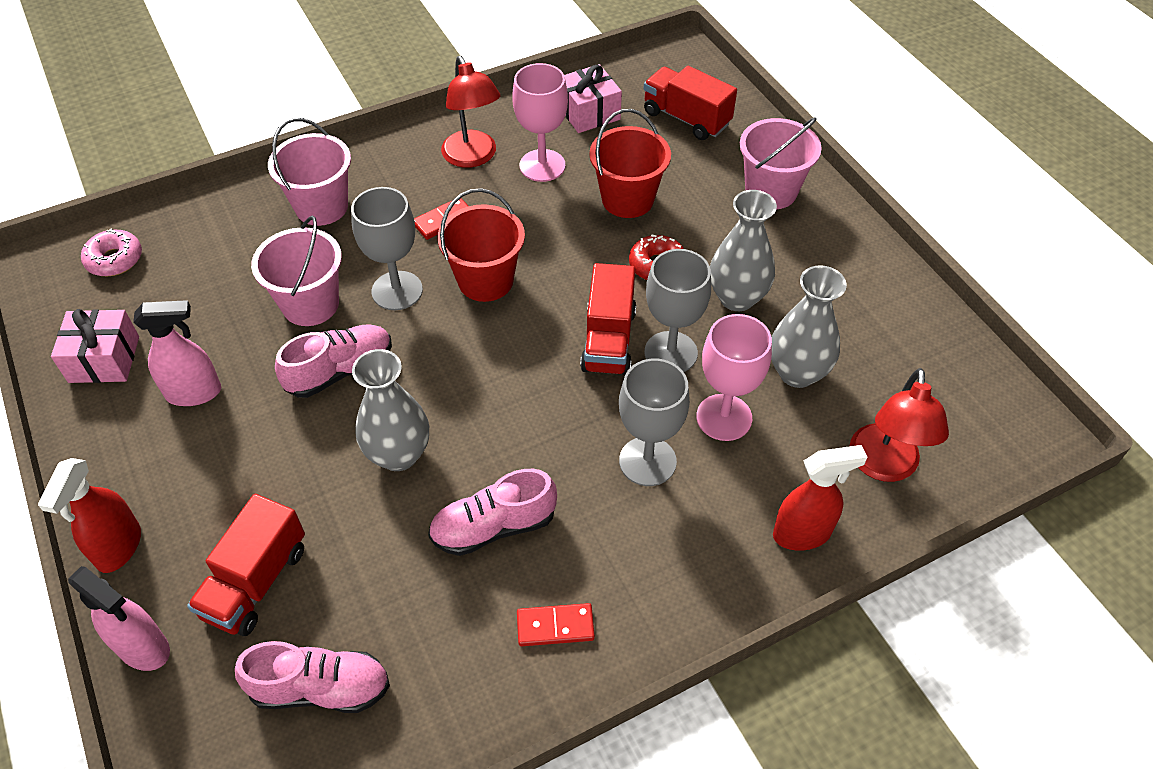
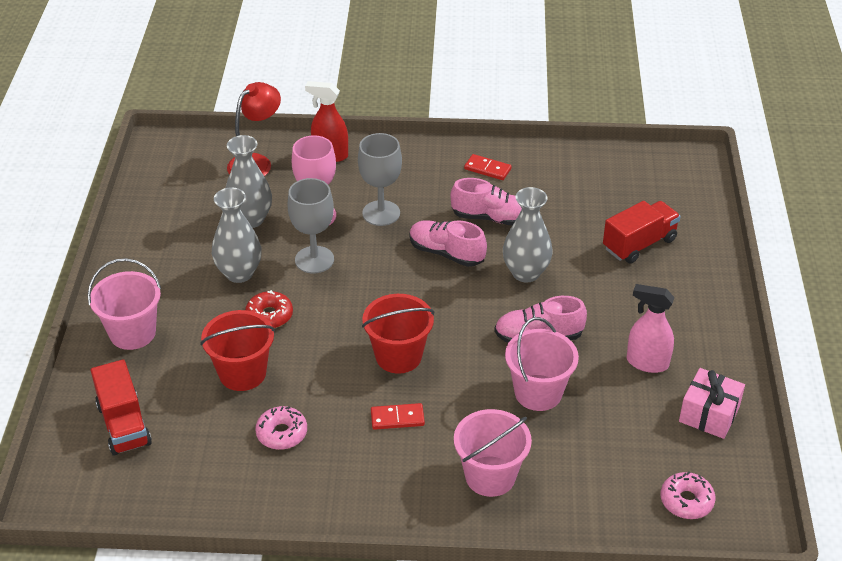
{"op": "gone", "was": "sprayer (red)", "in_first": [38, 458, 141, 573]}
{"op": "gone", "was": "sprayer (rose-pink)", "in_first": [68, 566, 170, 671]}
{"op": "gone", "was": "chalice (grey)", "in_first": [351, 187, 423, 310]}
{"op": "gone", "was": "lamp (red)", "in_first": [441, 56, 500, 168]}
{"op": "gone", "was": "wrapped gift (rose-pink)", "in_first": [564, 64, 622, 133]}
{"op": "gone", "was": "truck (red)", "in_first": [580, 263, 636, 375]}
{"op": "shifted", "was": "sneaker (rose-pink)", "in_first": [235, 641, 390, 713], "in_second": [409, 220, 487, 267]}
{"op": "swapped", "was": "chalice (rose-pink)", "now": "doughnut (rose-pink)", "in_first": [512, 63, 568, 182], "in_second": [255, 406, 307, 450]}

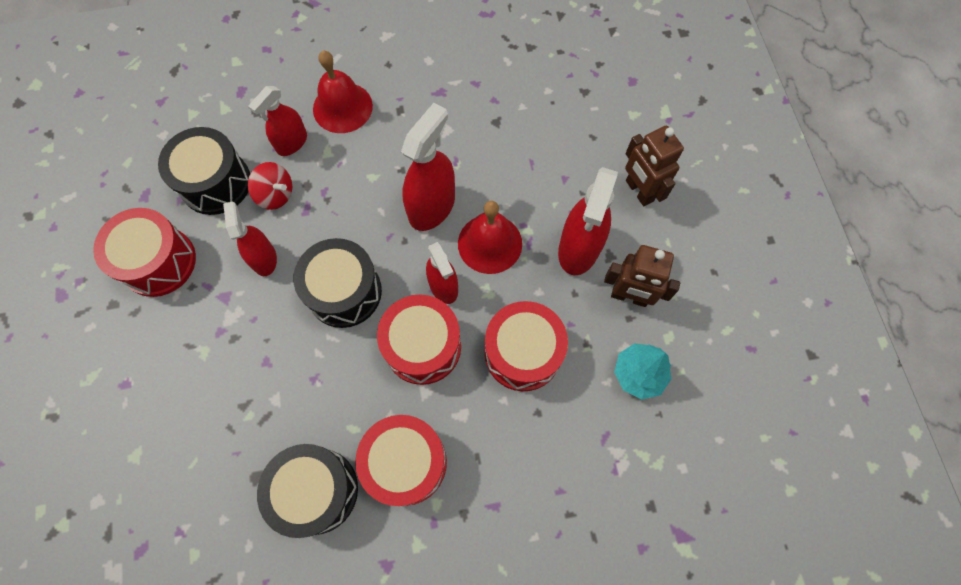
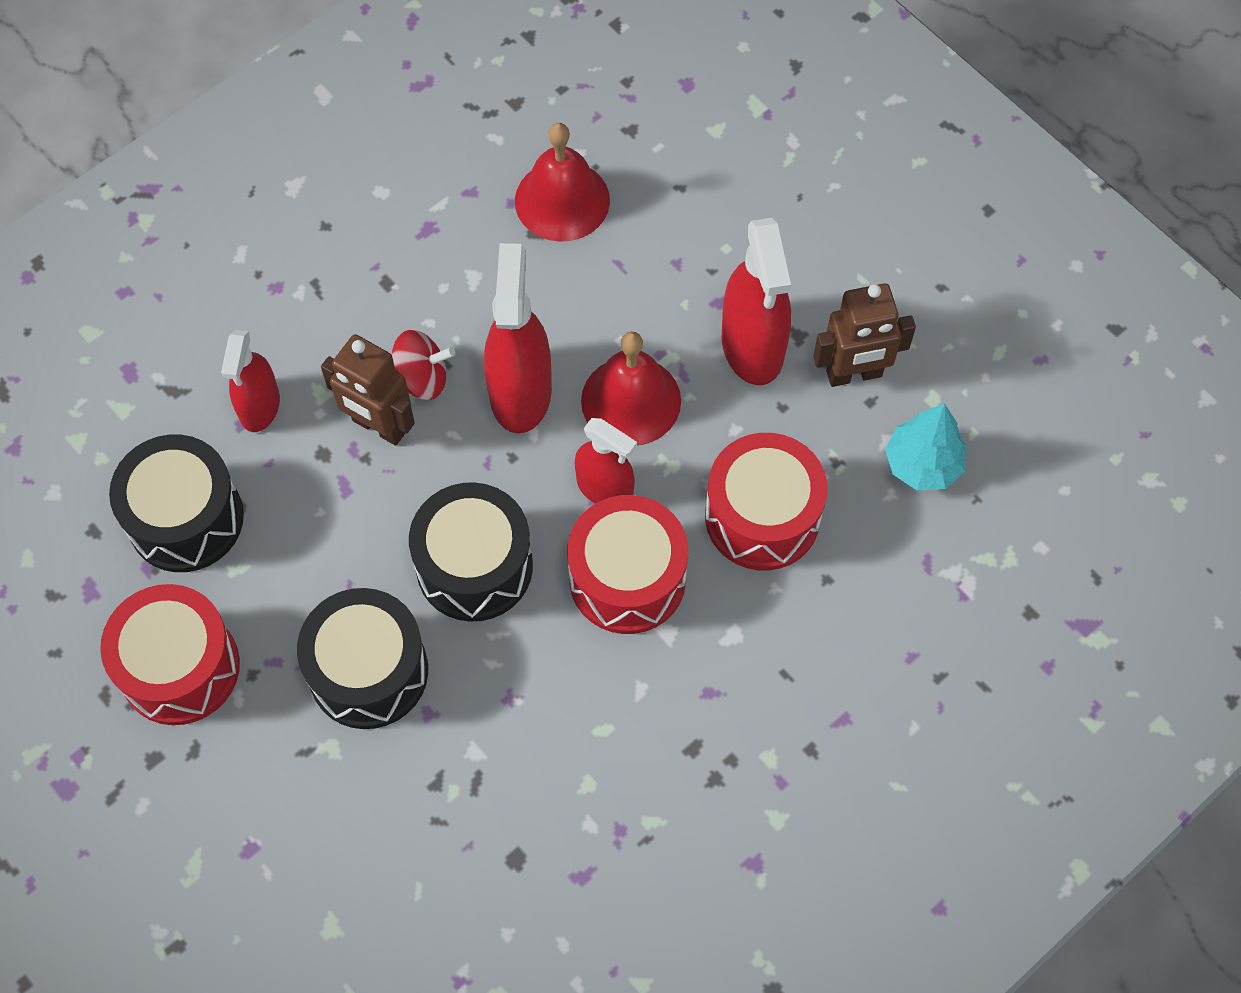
{"op": "gone", "was": "sprayer (red)", "in_first": [223, 201, 277, 276]}
{"op": "gone", "was": "toy drum (red)", "in_first": [355, 415, 447, 506]}
{"op": "shifted", "was": "toy top (red)", "in_first": [248, 162, 292, 210], "in_second": [392, 330, 455, 400]}
{"op": "shifted", "was": "toy drum (black)", "in_first": [257, 444, 358, 538], "in_second": [297, 588, 428, 729]}
{"op": "shifted", "was": "hand bell (red)", "in_first": [313, 51, 373, 133], "in_second": [515, 123, 610, 242]}
{"op": "shifted", "was": "robot figure (dark brown)", "in_first": [625, 126, 684, 206], "in_second": [321, 334, 415, 446]}

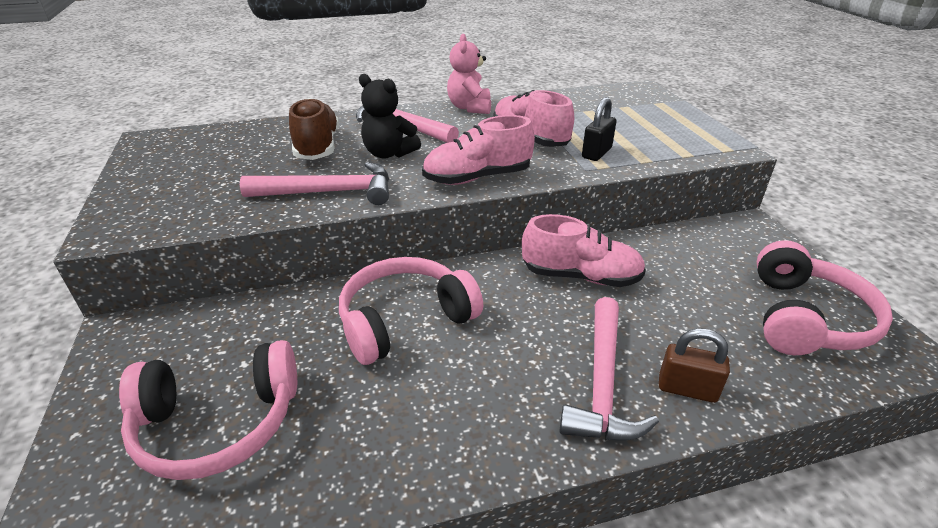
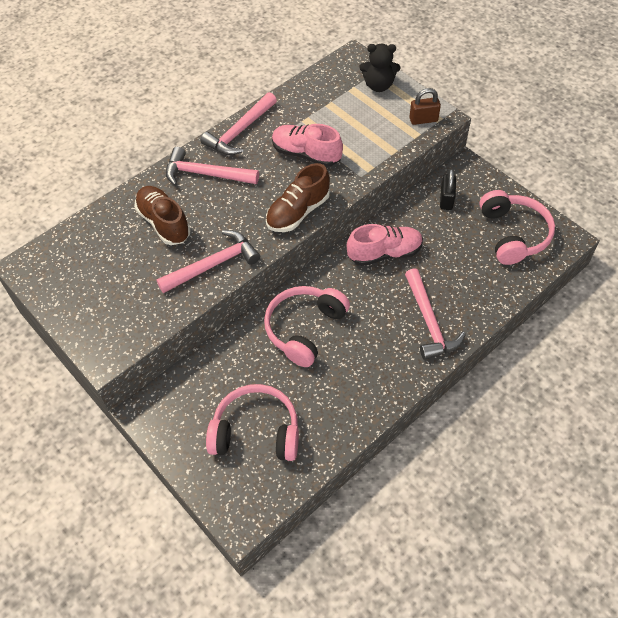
{"op": "shifted", "was": "teddy (black)", "in_first": [359, 74, 421, 159], "in_second": [359, 44, 400, 92]}
{"op": "shifted", "was": "padlock (black)", "in_first": [582, 97, 617, 161], "in_second": [440, 169, 456, 210]}
{"op": "shifted", "was": "padlock (dark brown)", "in_first": [659, 328, 730, 403], "in_second": [409, 88, 441, 125]}
{"op": "swapped", "was": "teddy (rose-pink)", "now": "carpenter's hammer (rose-pink)", "in_first": [447, 34, 491, 114], "in_second": [201, 92, 277, 155]}
{"op": "repainted", "was": "sneaker (rose-pink)", "now": "sneaker (dark brown)", "in_first": [422, 115, 535, 185], "in_second": [266, 163, 330, 232]}
{"op": "rotated", "was": "headphones (rose-pink)", "in_first": [119, 340, 297, 480], "in_second": [206, 384, 299, 461], "clockwise": -135}

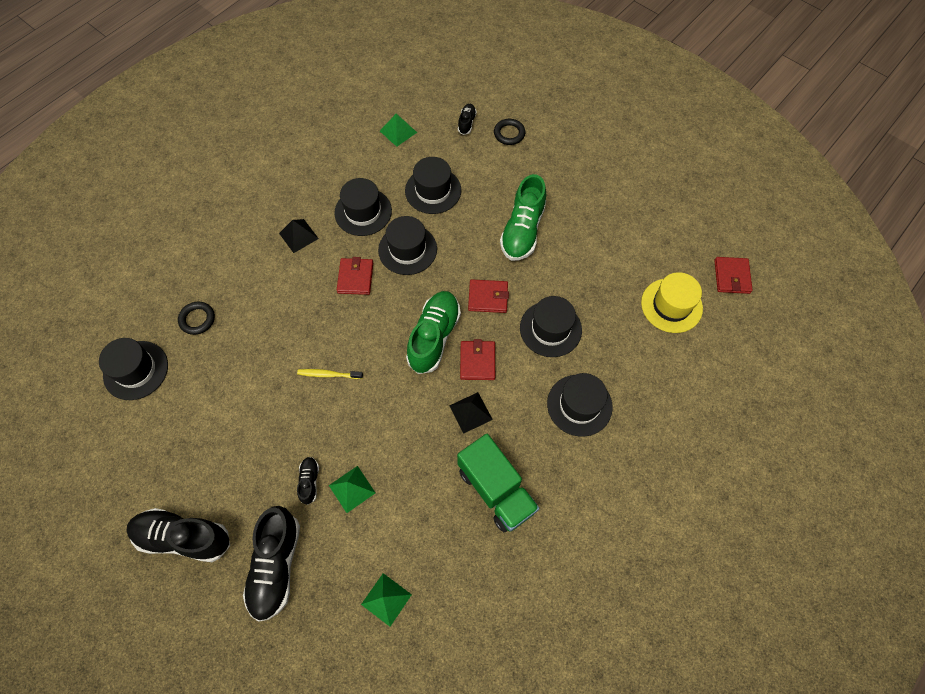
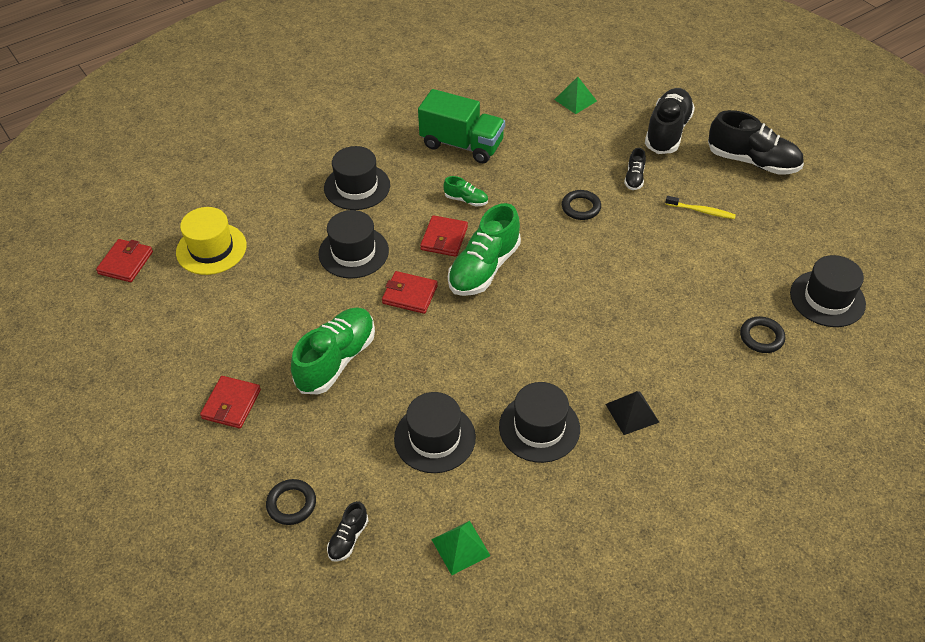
{"op": "gone", "was": "pyramid (leaf-green)", "in_first": [329, 466, 376, 513]}
{"op": "gone", "was": "top hat (black)", "in_first": [378, 216, 437, 275]}
{"op": "new", "now": "torus (black)", "in_second": [562, 190, 601, 220]}
{"op": "shifted", "was": "dental brush (bright yellow)", "in_first": [297, 369, 363, 379], "in_second": [665, 196, 736, 219]}
{"op": "shifted", "was": "billfold (red)", "in_first": [337, 257, 373, 295], "in_second": [200, 376, 261, 428]}
{"op": "swapped", "was": "pyramid (black)", "now": "sneaker (leaf-green)", "in_first": [449, 392, 493, 434], "in_second": [443, 176, 488, 207]}
{"op": "rotated", "was": "truck (leaf-green)", "in_first": [457, 434, 540, 532], "in_second": [418, 89, 505, 163], "clockwise": 135}

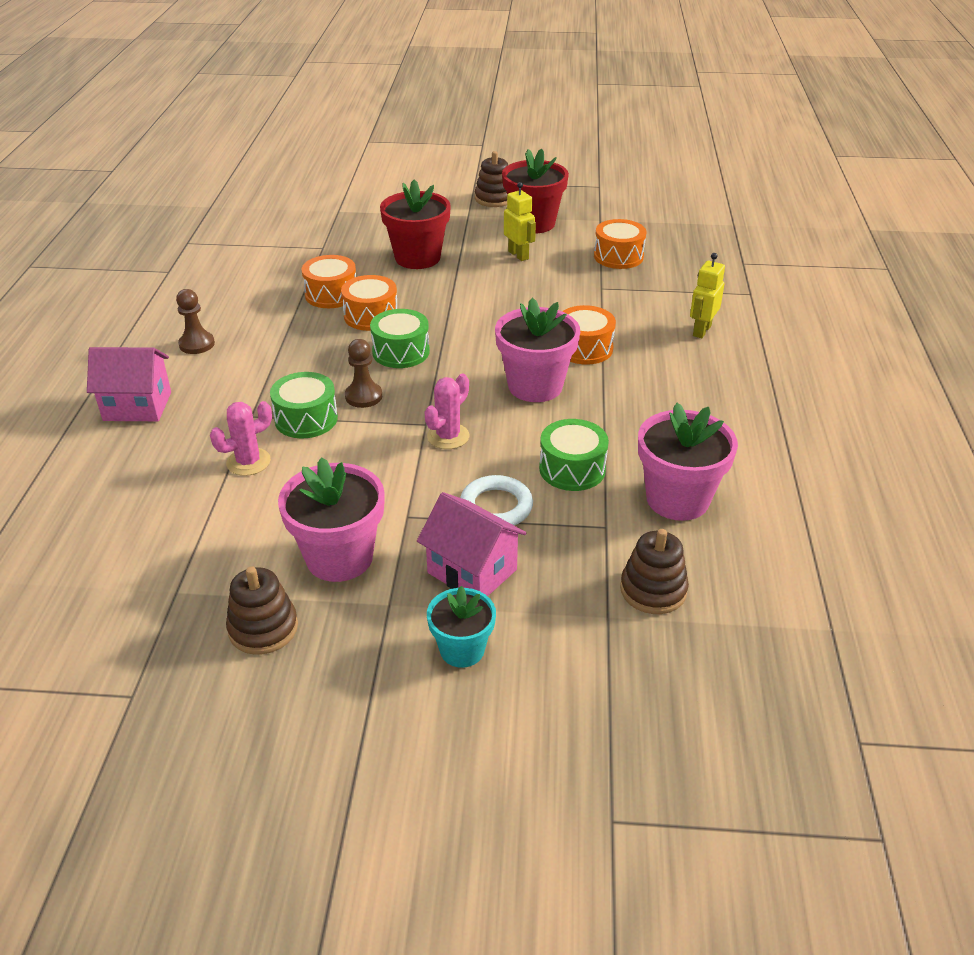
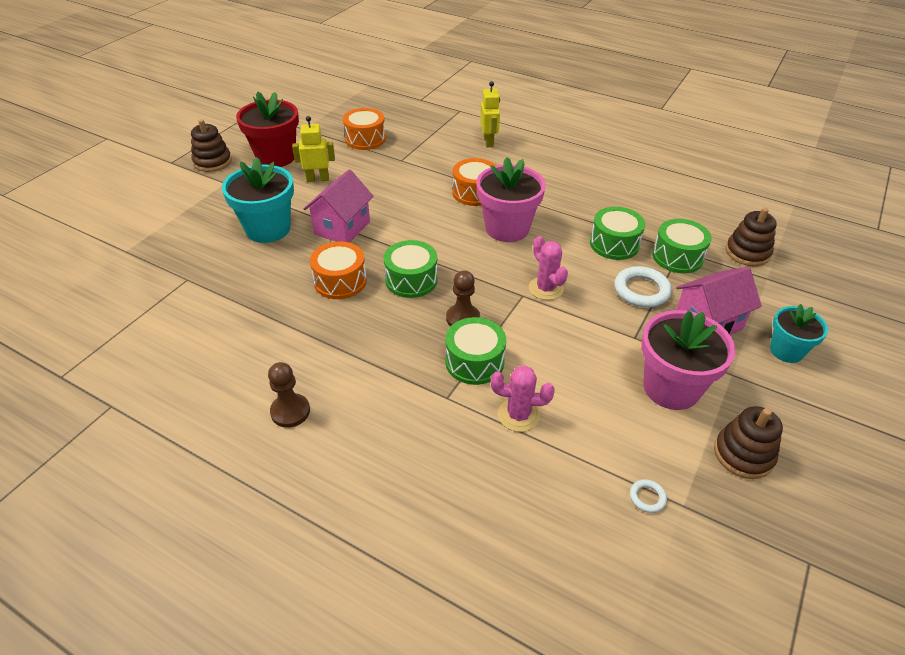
{"op": "gone", "was": "toy drum (bright orange)", "in_first": [302, 255, 356, 308]}
{"op": "gone", "was": "potted plant (rose-pink)", "in_first": [638, 403, 738, 521]}
{"op": "new", "now": "torus (snow-white)", "in_second": [630, 479, 667, 513]}
{"op": "new", "now": "toy drum (leaf-green)", "in_second": [652, 219, 712, 273]}
{"op": "shifted", "was": "toy house (rose-pink)", "in_first": [87, 347, 171, 421], "in_second": [304, 169, 374, 243]}
{"op": "repainted", "was": "potted plant (red)", "now": "potted plant (turquoise)", "in_first": [380, 179, 451, 269], "in_second": [222, 157, 294, 243]}
{"op": "rotated", "was": "cactus (rose-pink)", "in_first": [210, 401, 272, 476], "in_second": [491, 365, 555, 432], "clockwise": -75}
{"op": "rotated", "was": "robot figure (bright yellow)", "in_first": [690, 253, 725, 338], "in_second": [480, 81, 500, 147], "clockwise": -150}

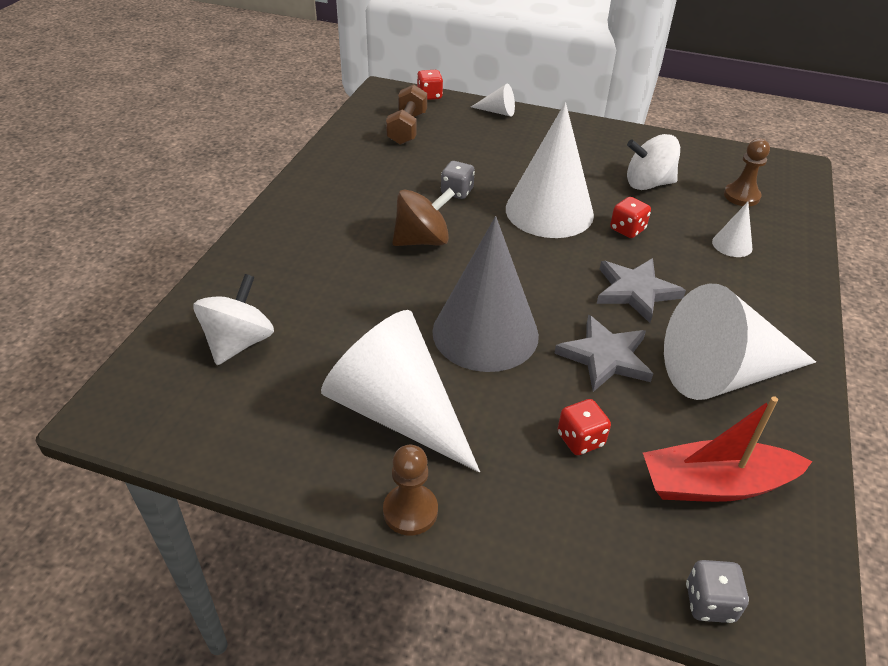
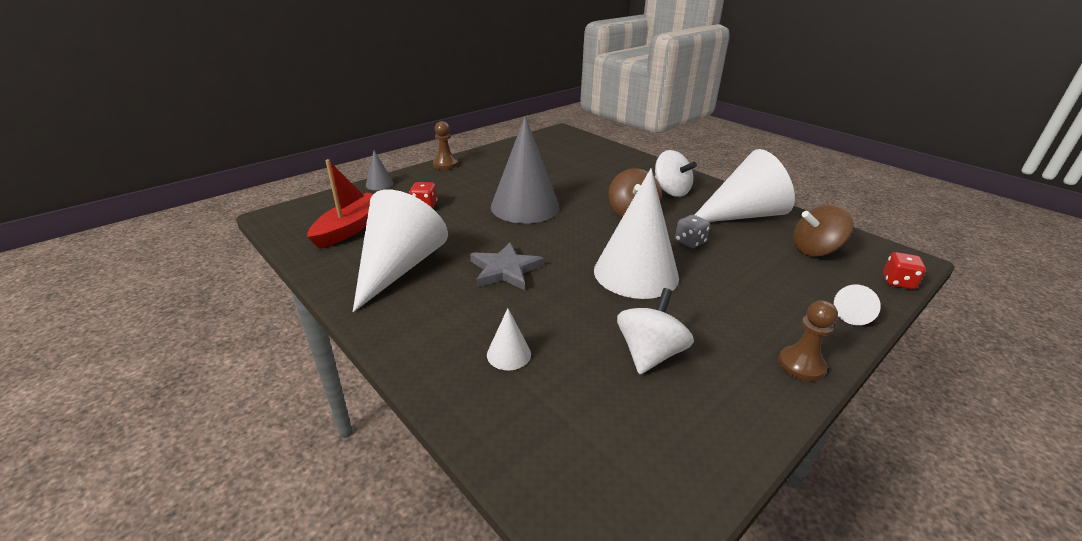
{"op": "gone", "was": "star shape (grey)", "in_first": [554, 315, 653, 392]}
{"op": "gone", "was": "game die (red)", "in_first": [610, 197, 651, 238]}
{"op": "gone", "was": "game die (grey)", "in_first": [686, 560, 749, 623]}
{"op": "new", "now": "cone (grey)", "in_second": [366, 150, 394, 190]}
{"op": "shifted", "was": "toy top (snow-white)", "in_first": [193, 274, 274, 365], "in_second": [655, 150, 697, 197]}
{"op": "shifted", "was": "cone (snow-white)", "in_first": [321, 310, 480, 473], "in_second": [695, 149, 795, 222]}
{"op": "shifted", "was": "game pawn (dark brown)", "in_first": [724, 139, 770, 206], "in_second": [778, 300, 838, 381]}
{"op": "swapped", "was": "free weight (dark brown)", "now": "toy top (dark brown)", "in_first": [386, 84, 427, 145], "in_second": [793, 204, 854, 256]}

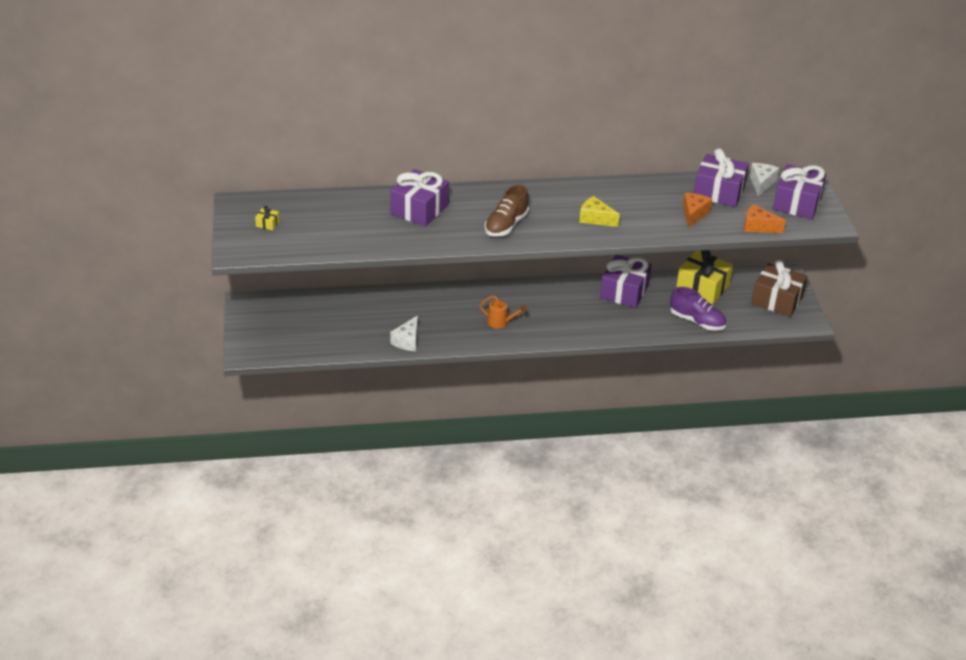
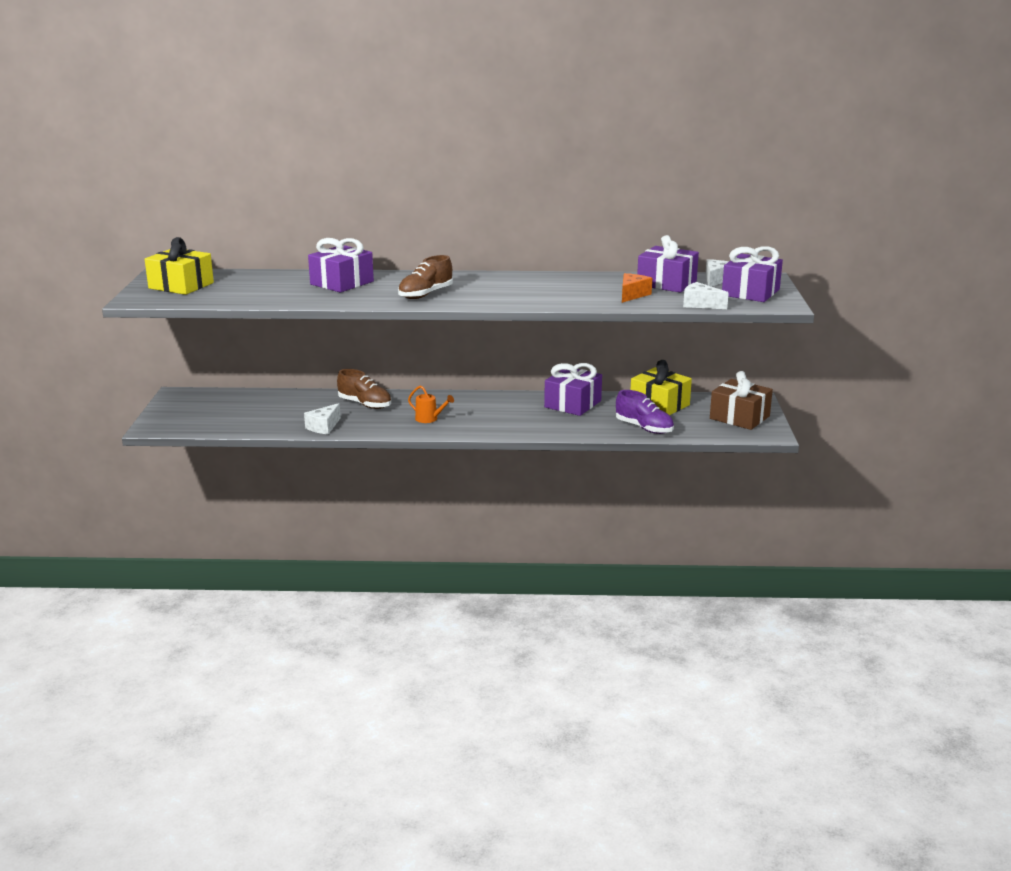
{"op": "gone", "was": "cheese (bright yellow)", "in_first": [579, 196, 620, 227]}
{"op": "new", "now": "sneaker (dark brown)", "in_second": [337, 369, 391, 409]}
{"op": "repainted", "was": "cheese (bright orange)", "now": "cheese (snow-white)", "in_first": [744, 204, 786, 233], "in_second": [683, 282, 729, 309]}
{"op": "scaled", "was": "wrapped gift (bright yellow)", "in_first": [255, 206, 280, 230], "in_second": [145, 237, 214, 295], "ratio": 2.47}

